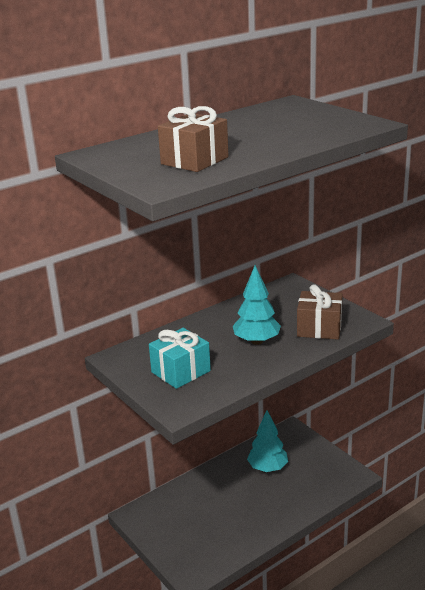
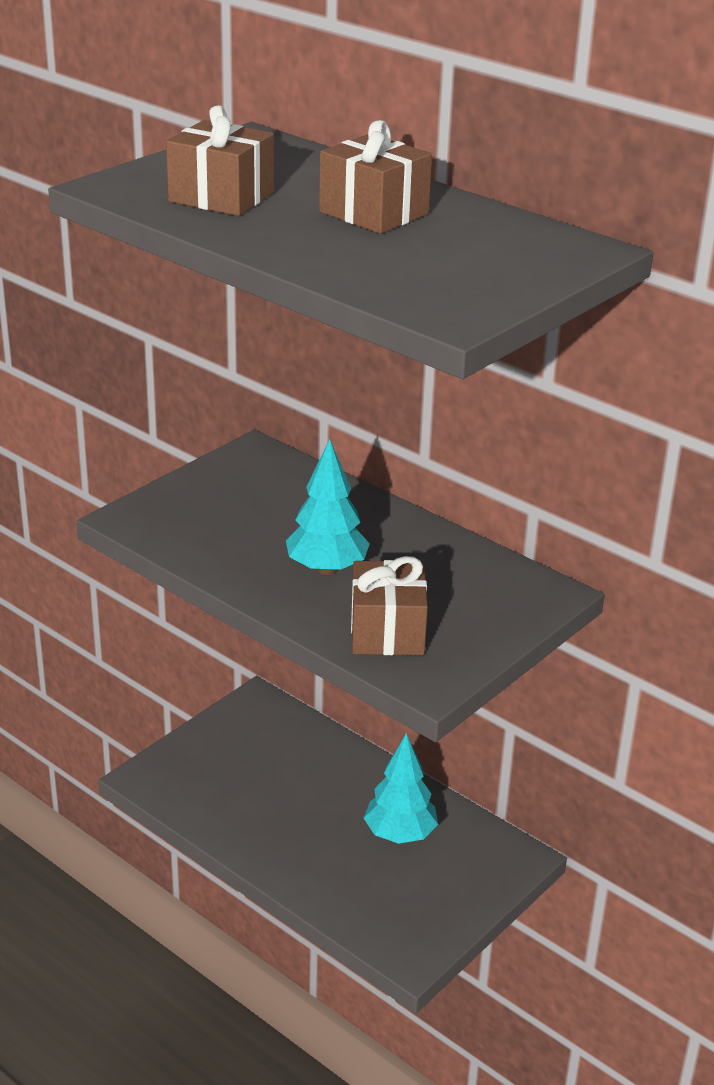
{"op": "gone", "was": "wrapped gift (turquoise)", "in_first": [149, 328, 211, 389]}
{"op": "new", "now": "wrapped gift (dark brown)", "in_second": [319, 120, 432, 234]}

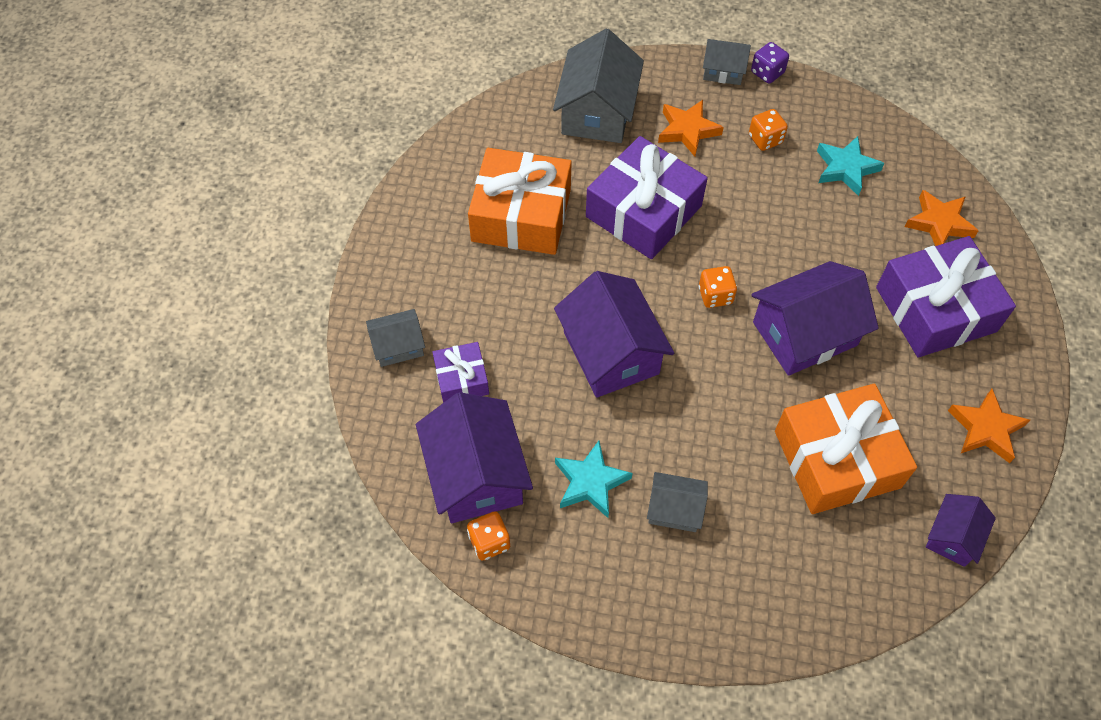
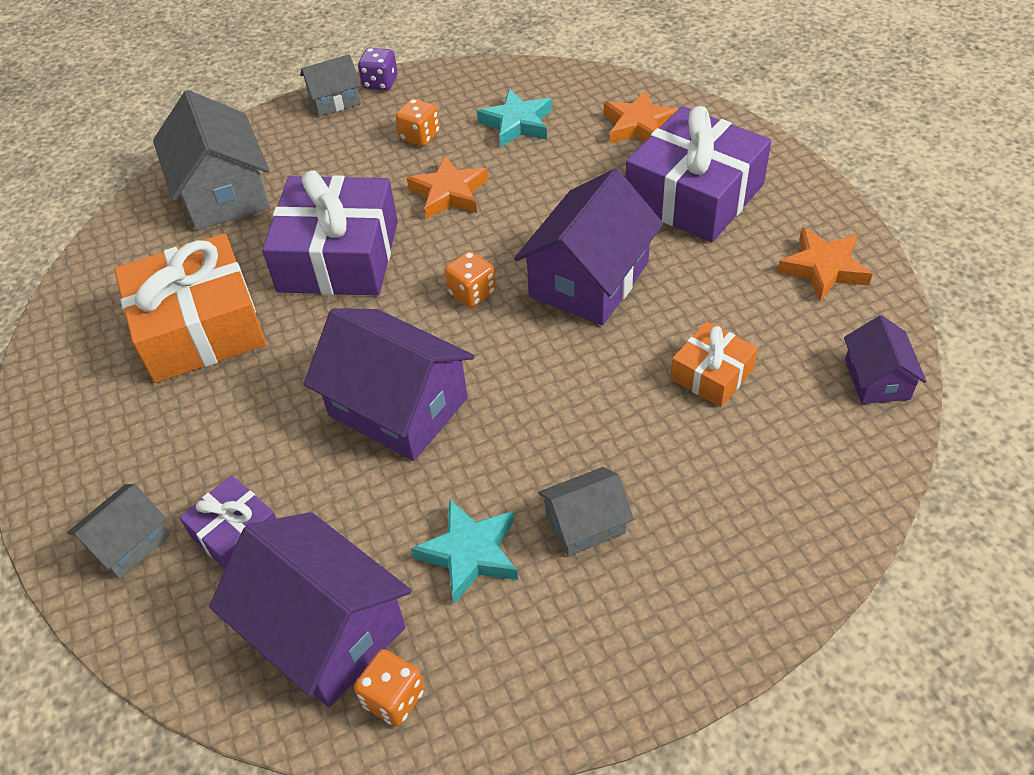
{"op": "shifted", "was": "star shape (bright orange)", "in_first": [658, 100, 724, 156], "in_second": [407, 156, 488, 219]}
{"op": "scaled", "was": "wrapped gift (bright orange)", "in_first": [775, 384, 917, 514], "in_second": [670, 321, 758, 407], "ratio": 0.51}

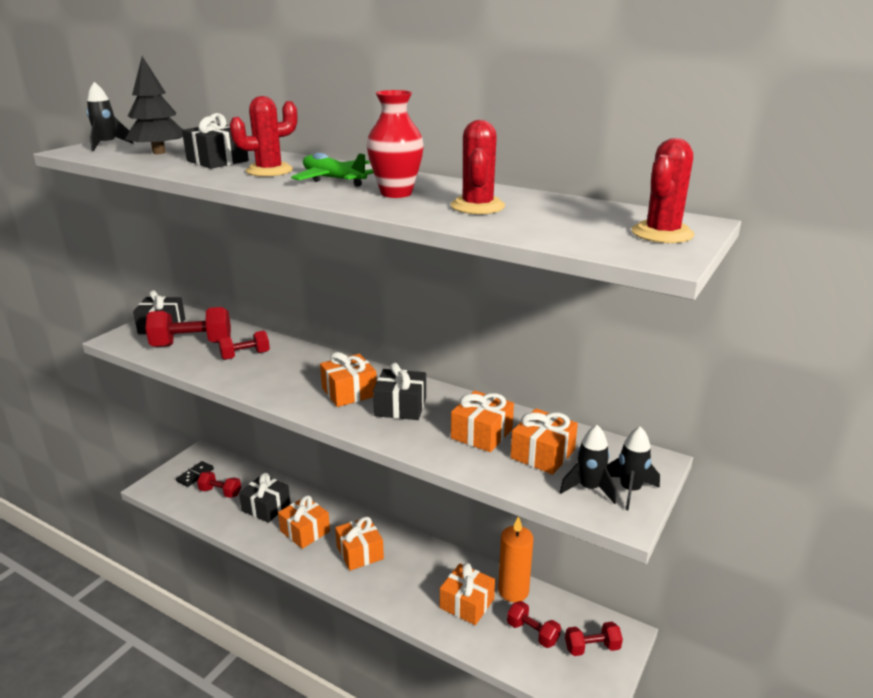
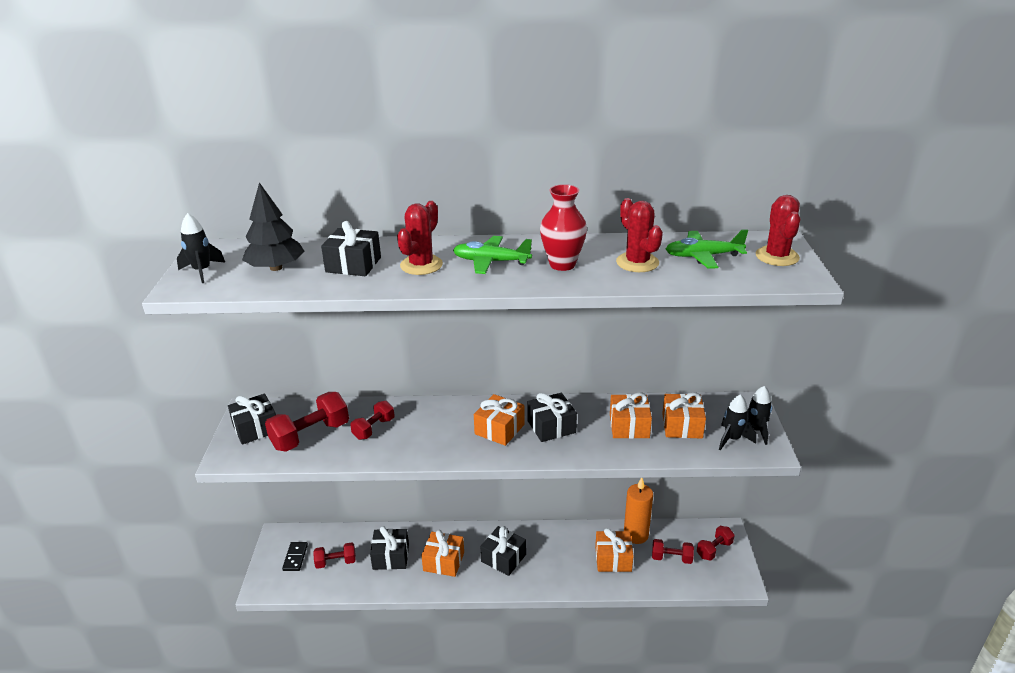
{"op": "new", "now": "aeroplane (leaf-green)", "in_second": [666, 229, 748, 269]}
{"op": "repainted", "was": "wrapped gift (bright orange)", "now": "wrapped gift (black)", "in_first": [335, 517, 384, 571], "in_second": [480, 526, 526, 576]}

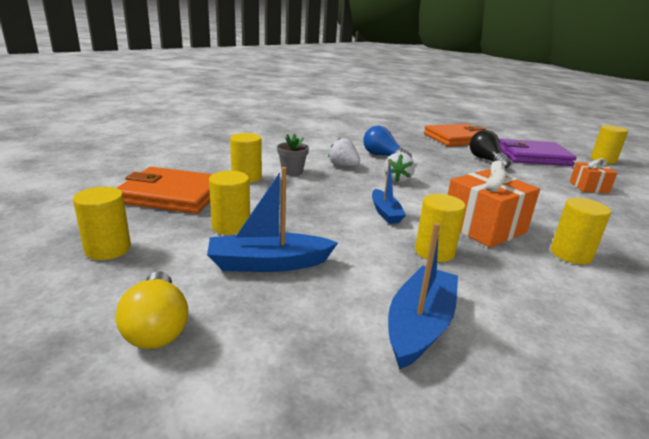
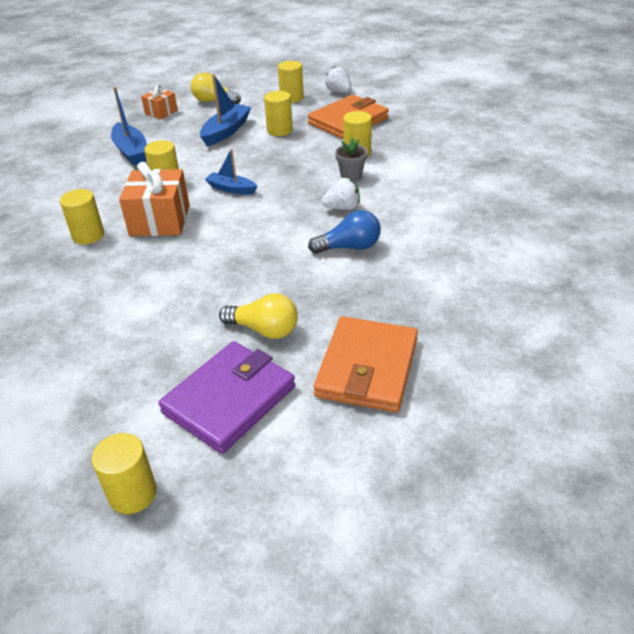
{"op": "shifted", "was": "toy strawberry (snow-white)", "in_first": [384, 152, 415, 183], "in_second": [325, 67, 351, 93]}
{"op": "shifted", "was": "wrapped gift (bright orange)", "in_first": [570, 158, 617, 193], "in_second": [141, 84, 178, 119]}
{"op": "repainted", "was": "bulb (black)", "now": "bulb (bright yellow)", "in_first": [470, 130, 511, 169], "in_second": [219, 293, 298, 339]}

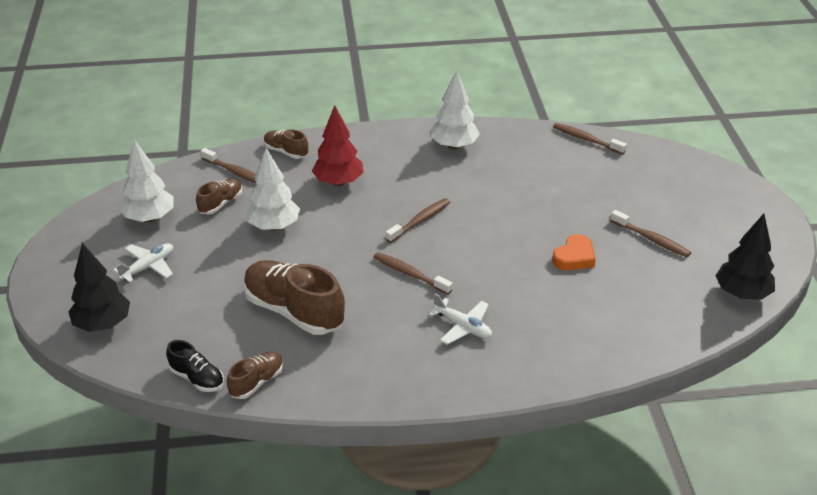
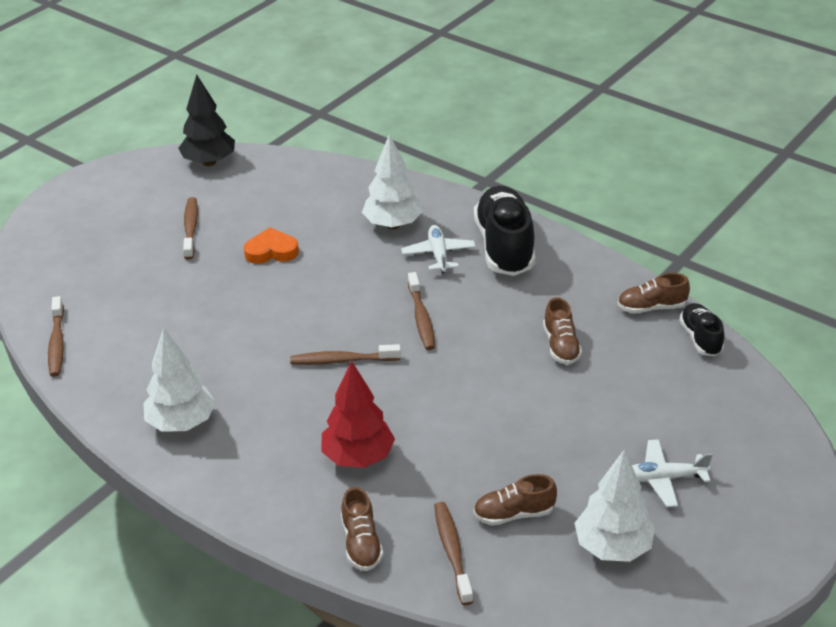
{"op": "gone", "was": "tree (black)", "in_first": [68, 243, 130, 332]}
{"op": "new", "now": "sneaker (black)", "in_second": [474, 186, 536, 276]}
{"op": "shifted", "was": "tree (snow-white)", "in_first": [246, 148, 300, 231], "in_second": [362, 134, 423, 229]}
{"op": "scaled", "was": "sneaker (dark brown)", "in_first": [243, 260, 345, 335], "in_second": [543, 297, 582, 365], "ratio": 0.52}

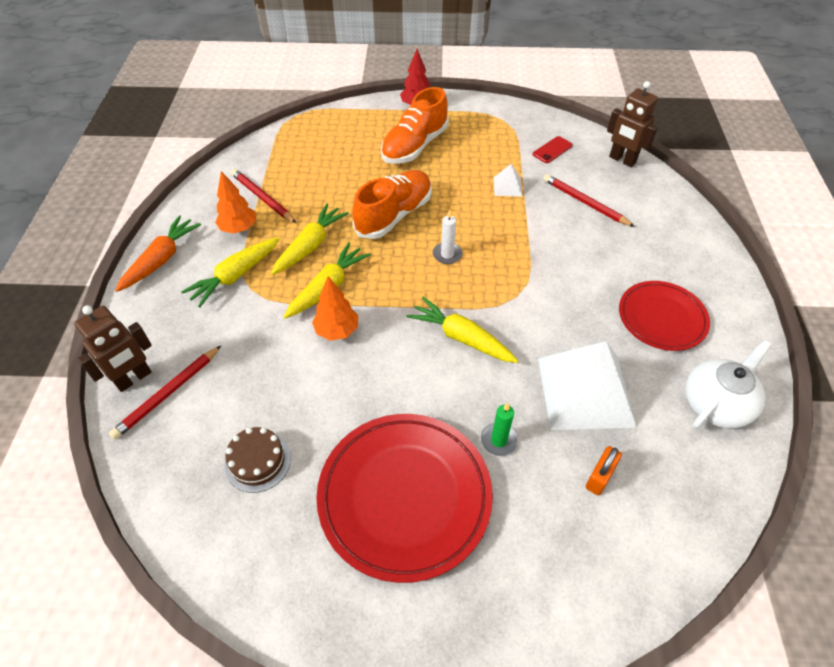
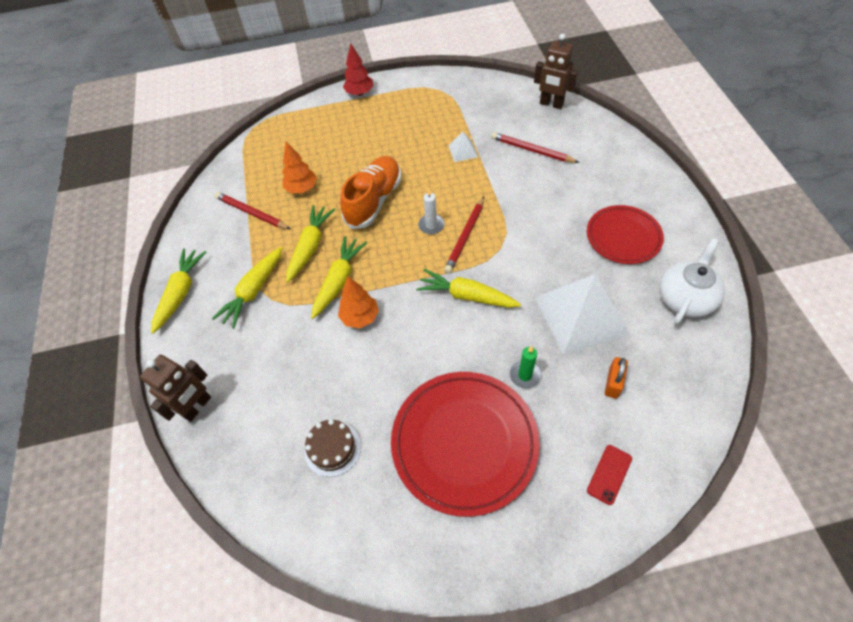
{"op": "gone", "was": "sneaker (bright orange)", "in_first": [381, 87, 448, 164]}
{"op": "shifted", "was": "pencil (red)", "in_first": [109, 346, 221, 440], "in_second": [444, 197, 484, 274]}
{"op": "shifted", "was": "tree (bright orange)", "in_first": [215, 171, 256, 234], "in_second": [282, 142, 317, 193]}
{"op": "shifted", "was": "mobile phone (red)", "in_first": [533, 136, 573, 163], "in_second": [587, 445, 632, 505]}
{"op": "repainted", "was": "carrot (bright orange)", "now": "carrot (bright yellow)", "in_first": [115, 215, 201, 292], "in_second": [151, 249, 206, 334]}

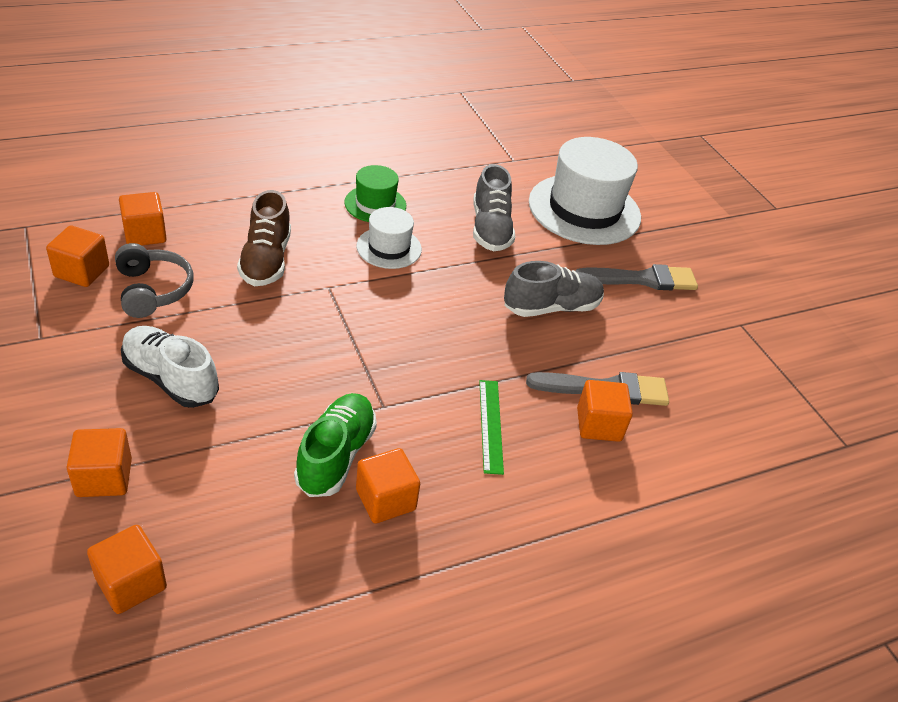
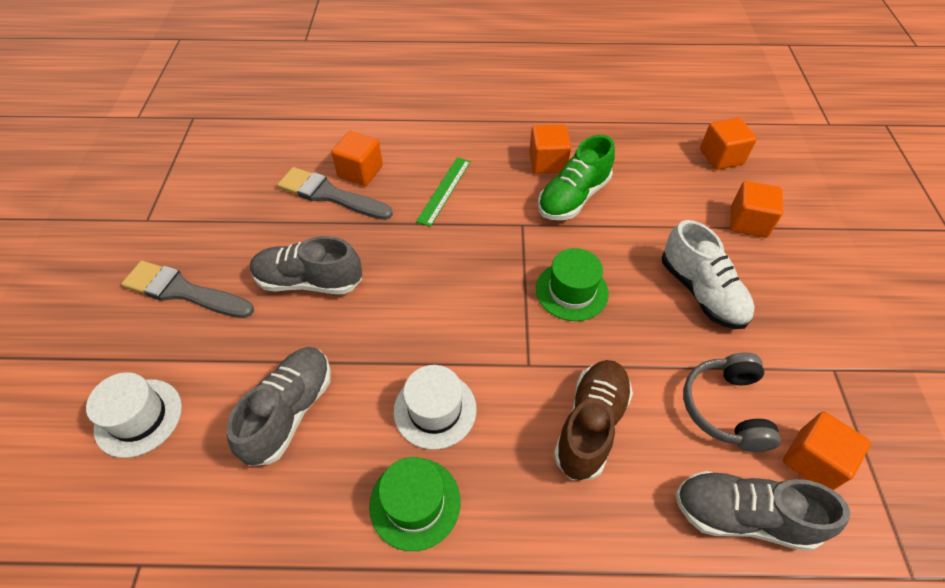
{"op": "new", "now": "top hat (leaf-green)", "in_second": [536, 248, 609, 321]}
{"op": "swapped", "was": "block (bright orange)", "now": "sneaker (grey)", "in_first": [119, 192, 167, 245], "in_second": [675, 471, 850, 551]}
{"op": "scaled", "was": "top hat (snow-white)", "in_first": [529, 137, 641, 245], "in_second": [86, 372, 182, 458], "ratio": 0.52}

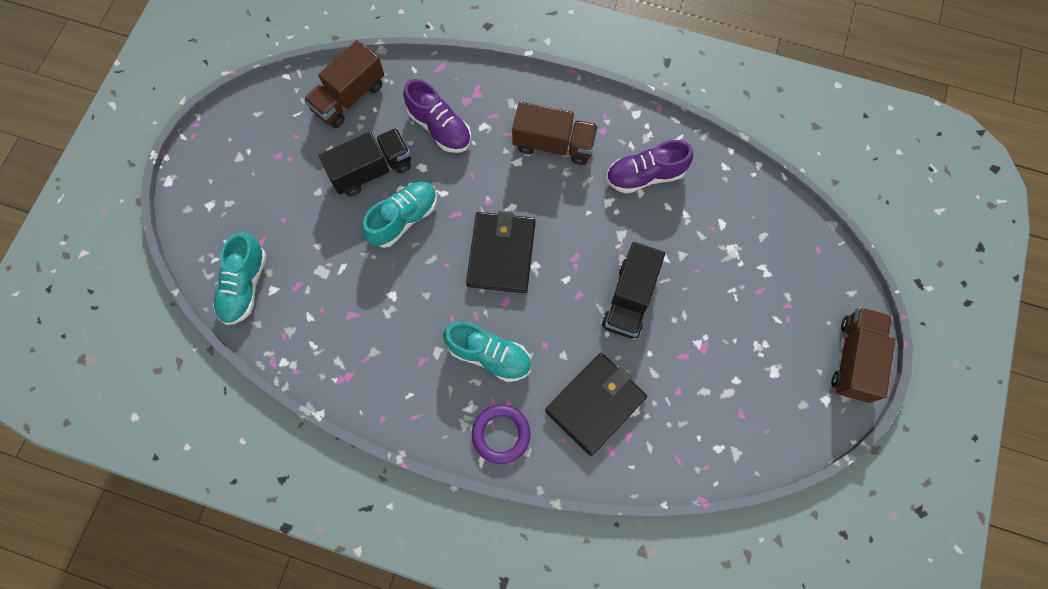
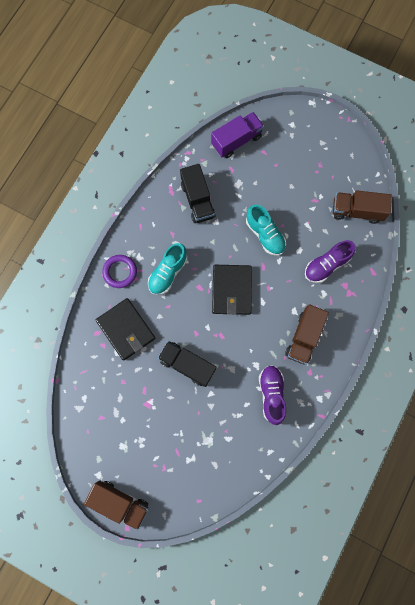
{"op": "shifted", "was": "truck (black)", "in_first": [319, 128, 411, 196], "in_second": [180, 164, 216, 223]}
{"op": "swapped", "was": "sneaker (turquoise)", "now": "truck (violet)", "in_first": [213, 233, 267, 325], "in_second": [211, 112, 264, 158]}
{"op": "rotated", "was": "truck (dark brown)", "in_first": [304, 40, 384, 128], "in_second": [333, 190, 392, 224], "clockwise": -45}
{"op": "rotated", "was": "billfold (black)", "in_first": [466, 211, 536, 293], "in_second": [212, 265, 252, 315], "clockwise": 75}

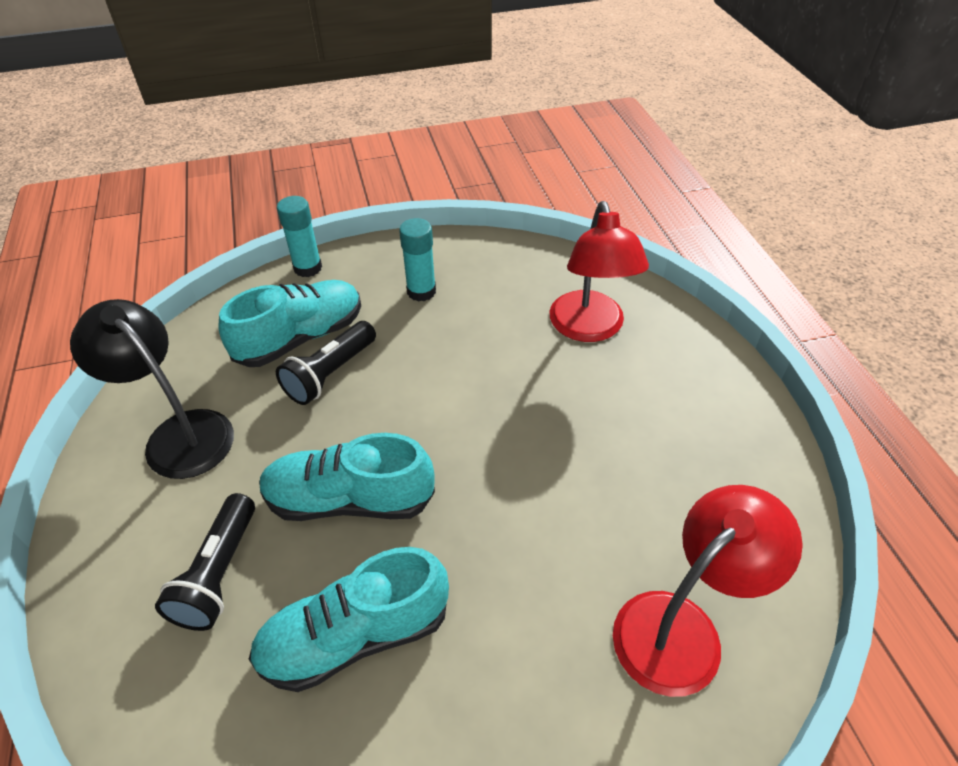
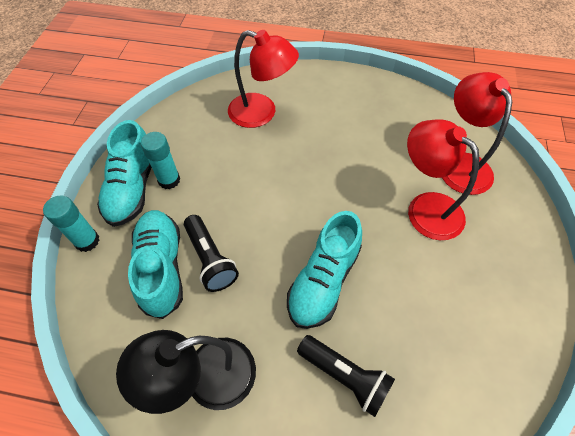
{"op": "new", "now": "lamp (red)", "in_second": [407, 119, 479, 240]}
{"op": "shifted", "was": "sneaker (turquoise)", "in_first": [249, 547, 449, 692], "in_second": [97, 120, 152, 227]}

